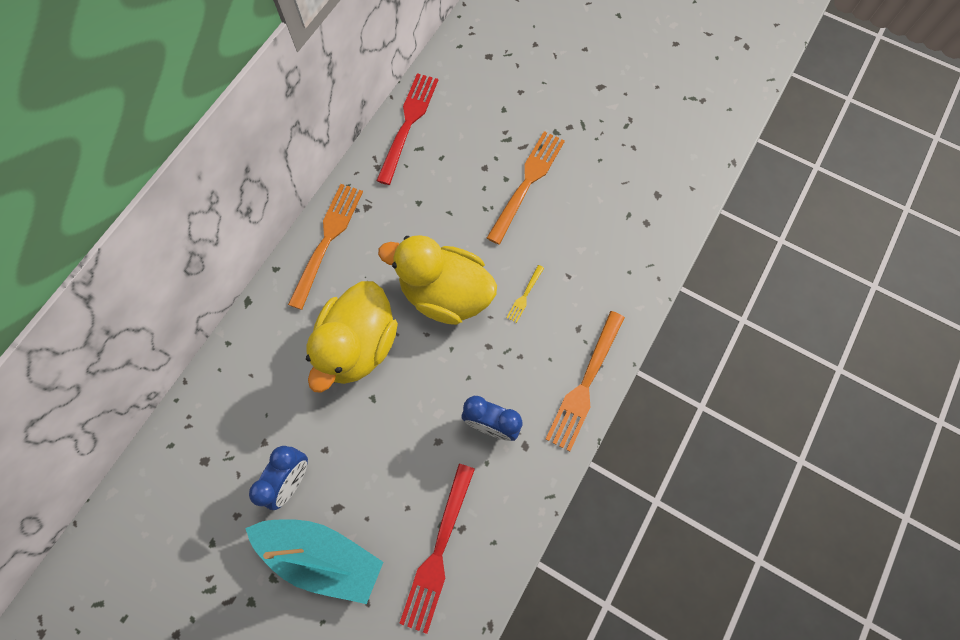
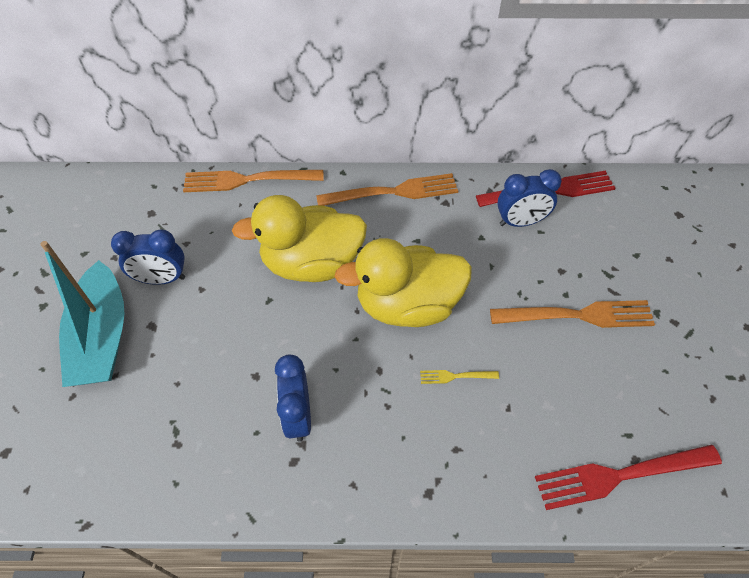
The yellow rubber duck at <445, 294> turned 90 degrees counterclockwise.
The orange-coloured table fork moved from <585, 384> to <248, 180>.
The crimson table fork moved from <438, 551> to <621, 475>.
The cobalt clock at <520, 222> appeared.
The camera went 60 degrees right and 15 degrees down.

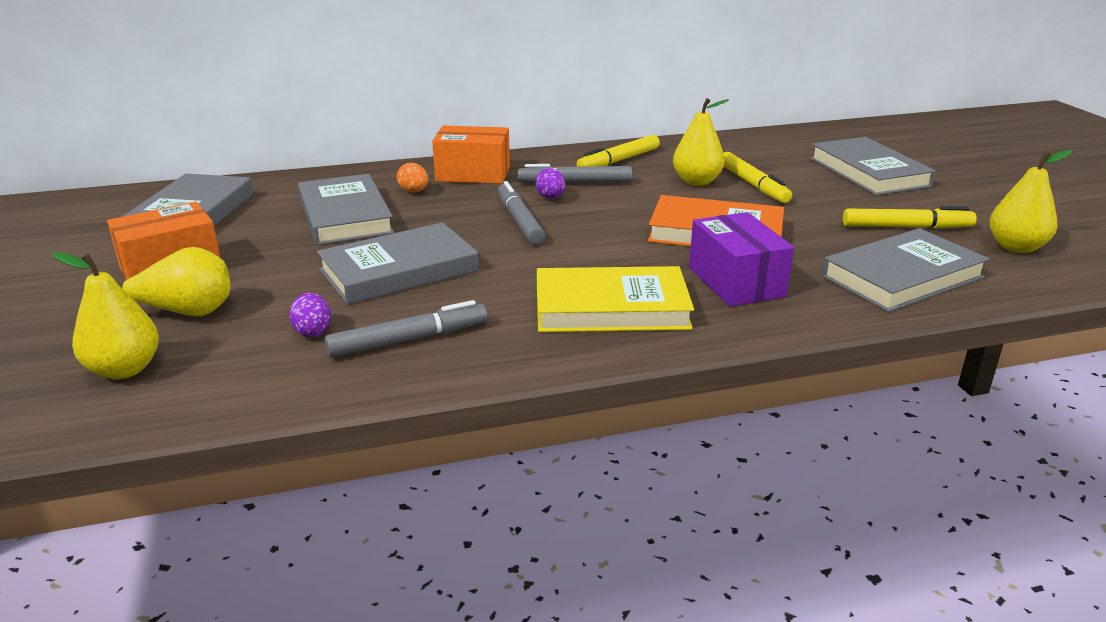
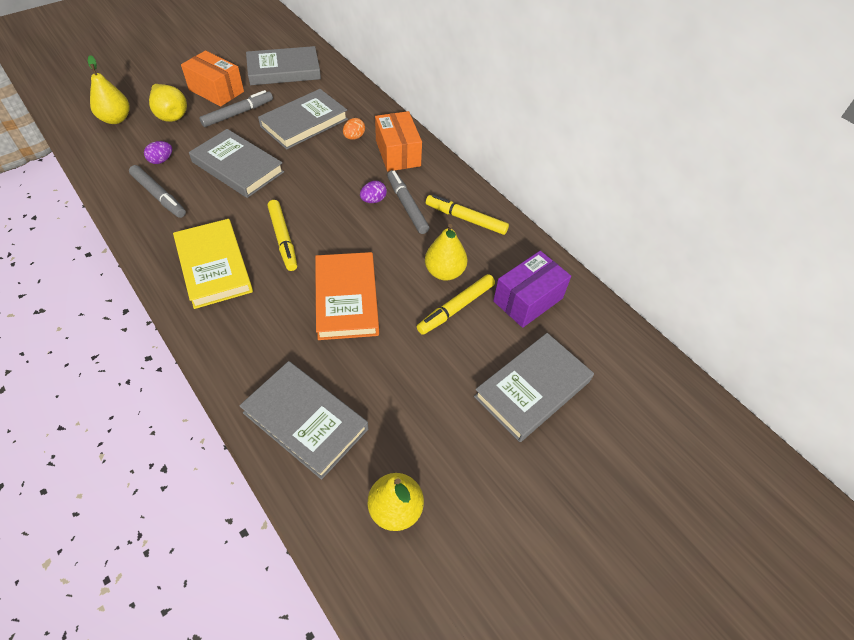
The grey marker moved from <519, 221> to <238, 113>.
The yellow marker moved from <906, 227> to <283, 239>.
The royal purple package moved from <736, 282> to <528, 300>.
The camera went 65 degrees right and 25 degrees up.

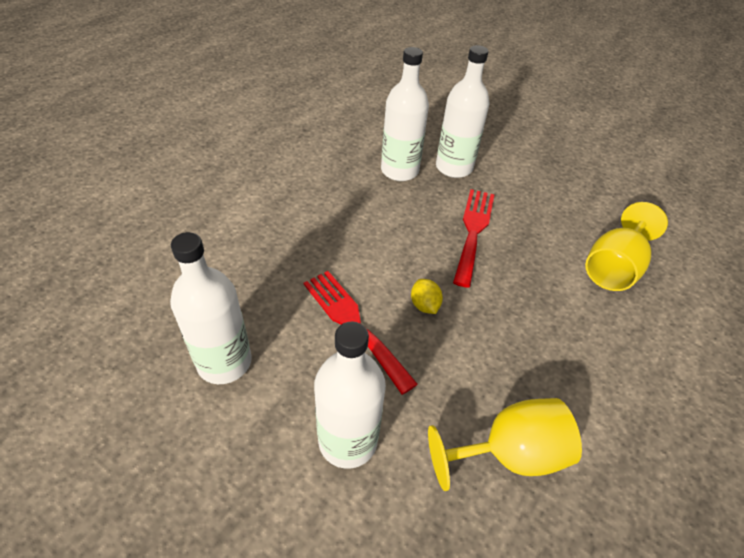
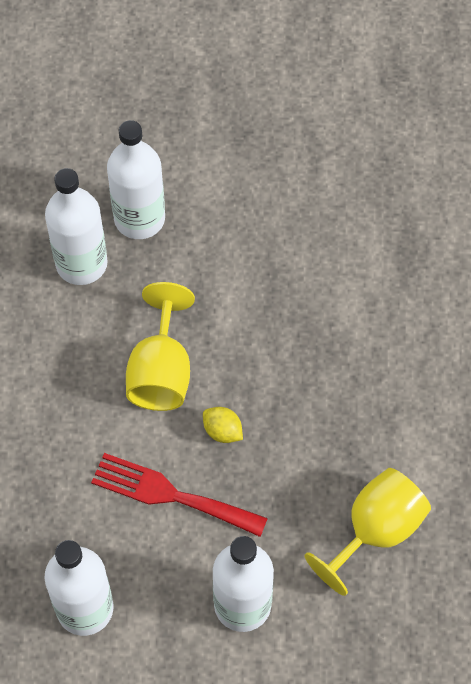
The crimson table fork at <473, 231> disappeared.
The yellow wine glass moved from <613, 267> to <161, 371>.
The camera went 30 degrees left and 15 degrees up.

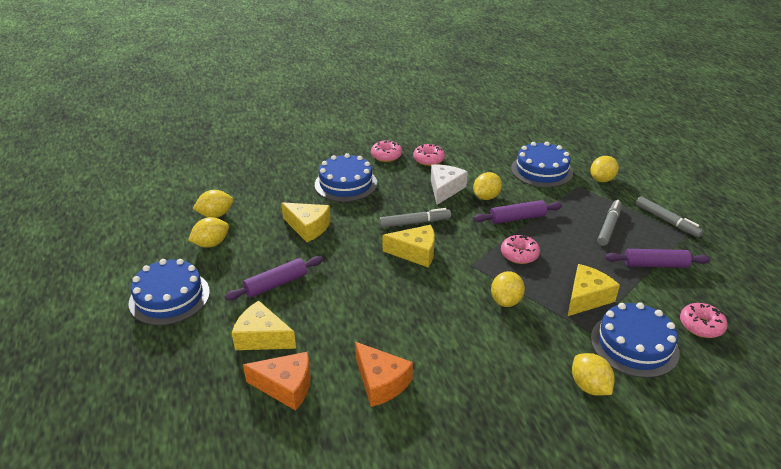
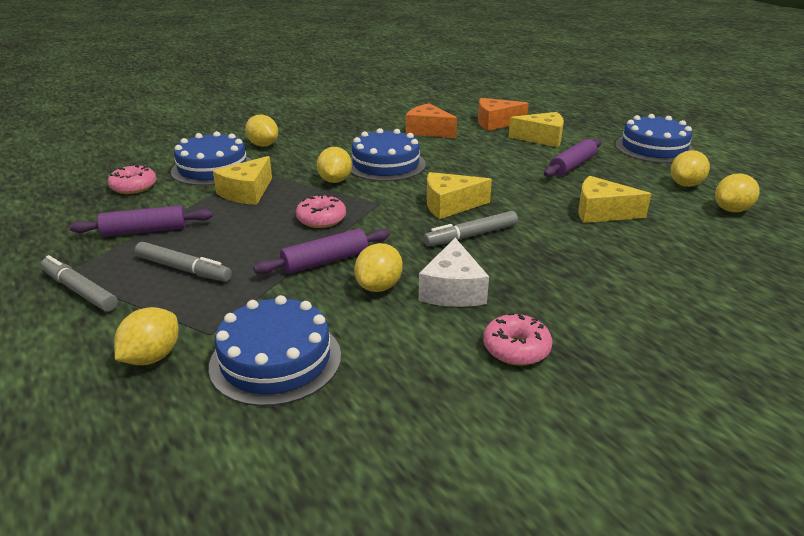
The pink donut at <386, 156> disappeared.
The cobalt layer cake moved from <346, 184> to <385, 164>.
The grey marker at <609, 226> turned 75 degrees counterclockwise.
The camera went 165 degrees right and 5 degrees down.

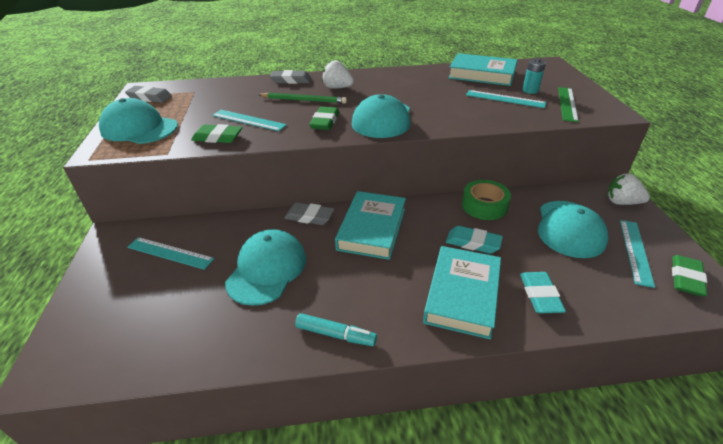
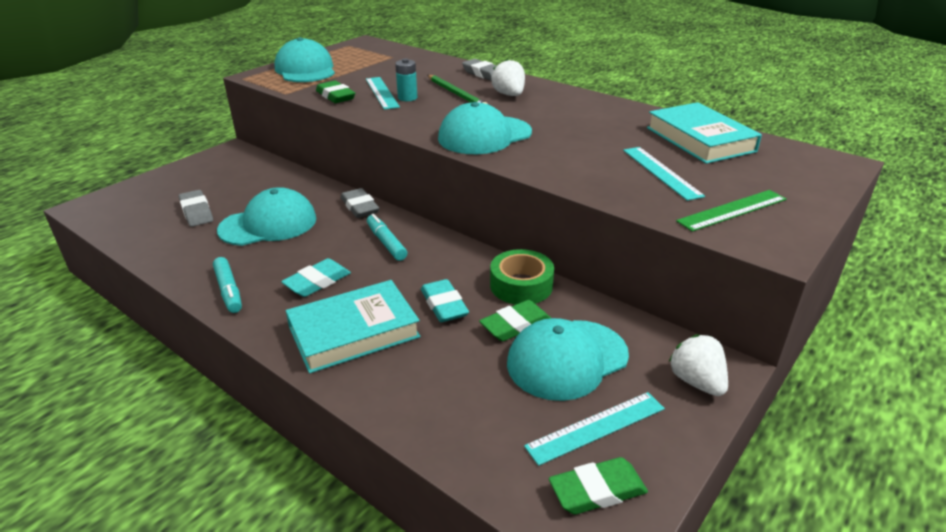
The turquoise AA battery moved from <530, 90> to <407, 98>.
The grey eraser moved from <150, 97> to <196, 212>.
The green eraser moved from <325, 122> to <515, 325>.
The turquoise hardcover at <372, 229> was replaced by the turquoise marker at <386, 243>.
The turquoise straightedge at <170, 253> disappeared.
The turquoise eraser moved from <540, 295> to <317, 282>.
The camera went 45 degrees right and 5 degrees down.

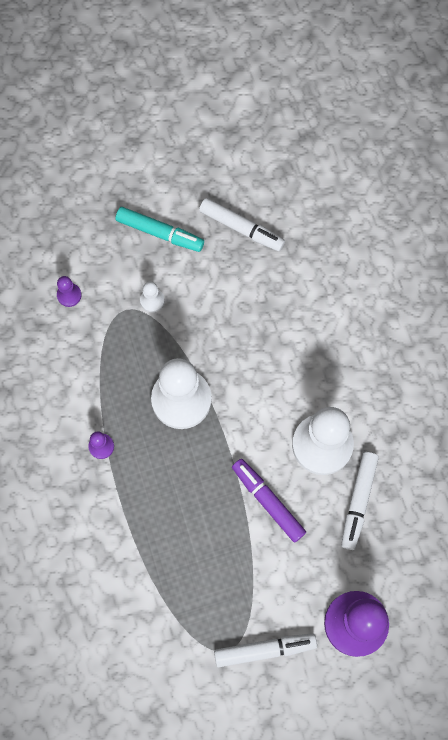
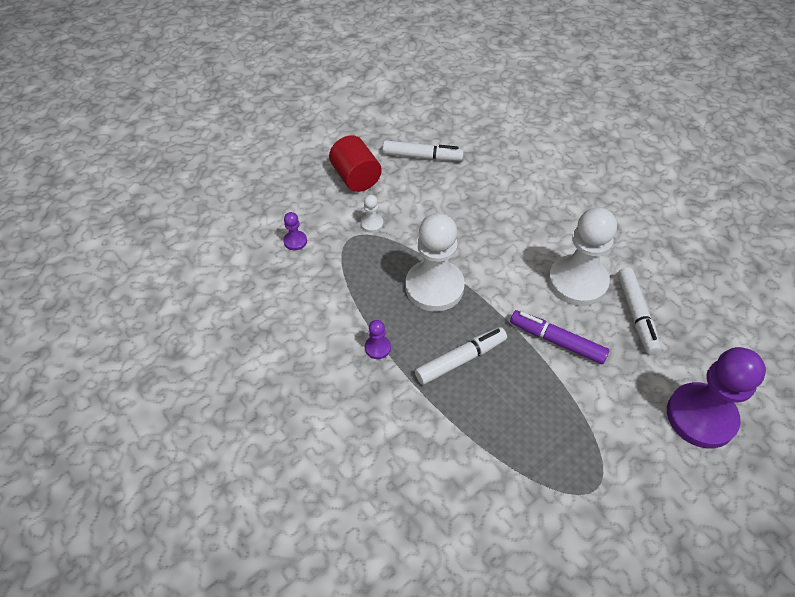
The turquoise marker at <160, 233> was replaced by the crimson cylinder shape at <356, 177>.
The pure white marker moved from <264, 650> to <461, 359>.
The camera went 20 degrees left and 20 degrees down.

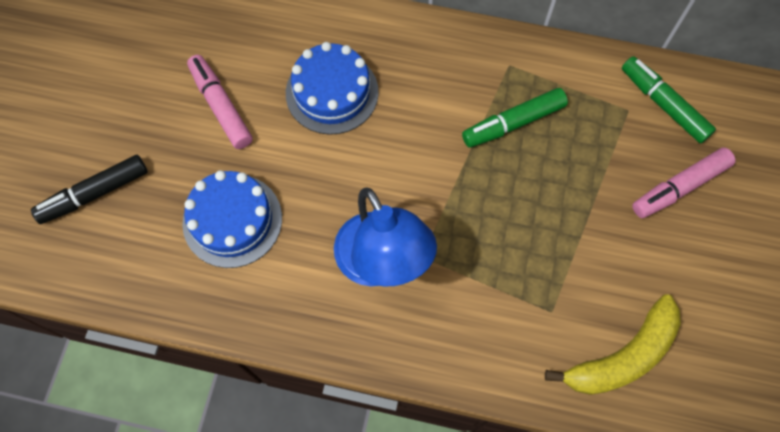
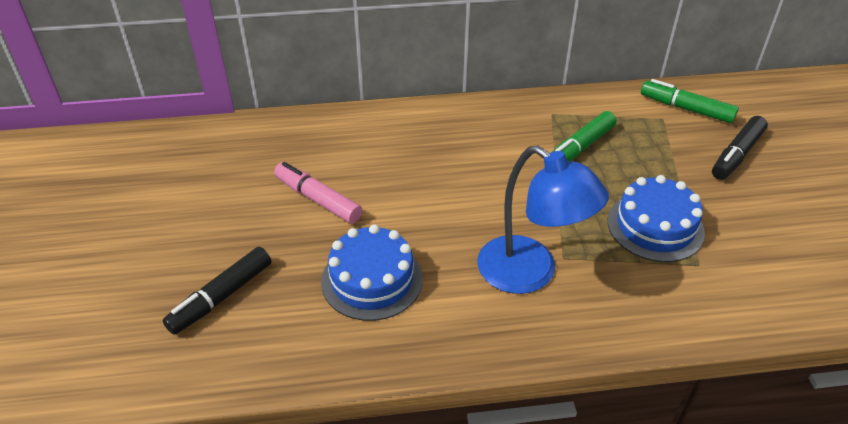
The cobalt layer cake moved from <332, 92> to <655, 226>.
The pink marker at <679, 187> became the black marker at <736, 155>.
The yellow banana fruit at <622, 356> disappeared.
The camera went 20 degrees left and 25 degrees down.

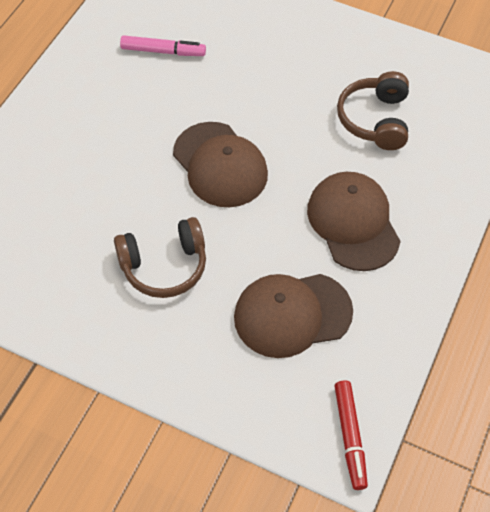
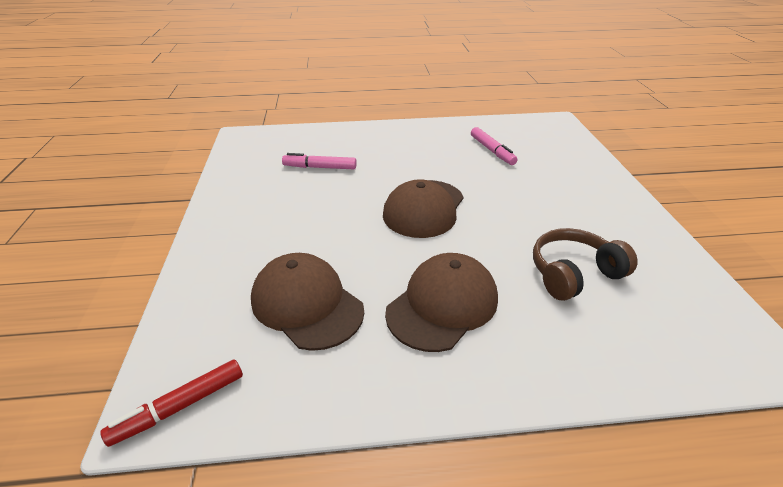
The dark brown headphones at <164, 266> disappeared.
The pink marker at <320, 167> appeared.
The camera went 60 degrees right and 20 degrees down.

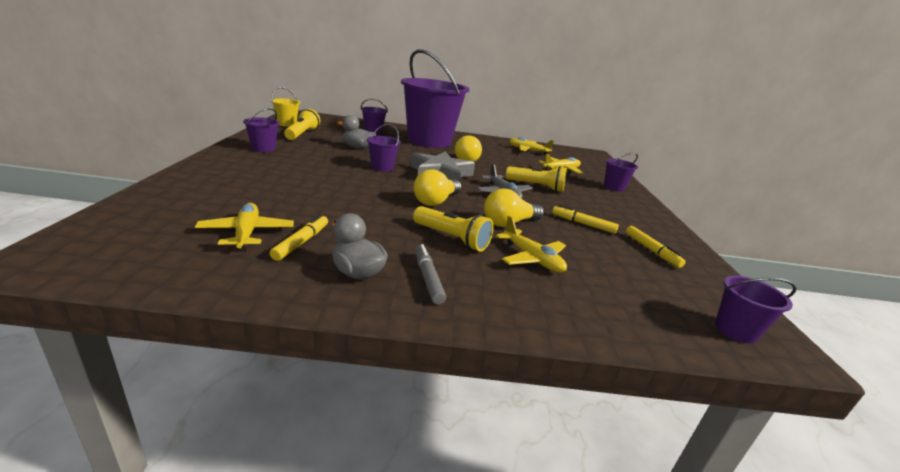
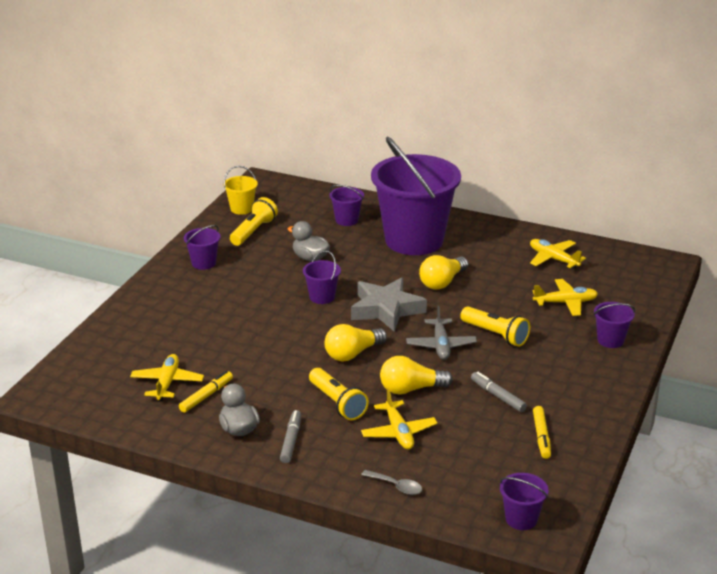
The yellow marker at <583, 224> became the grey marker at <498, 396>.
The grey tablespoon at <396, 486> appeared.
The camera went 25 degrees right and 5 degrees up.

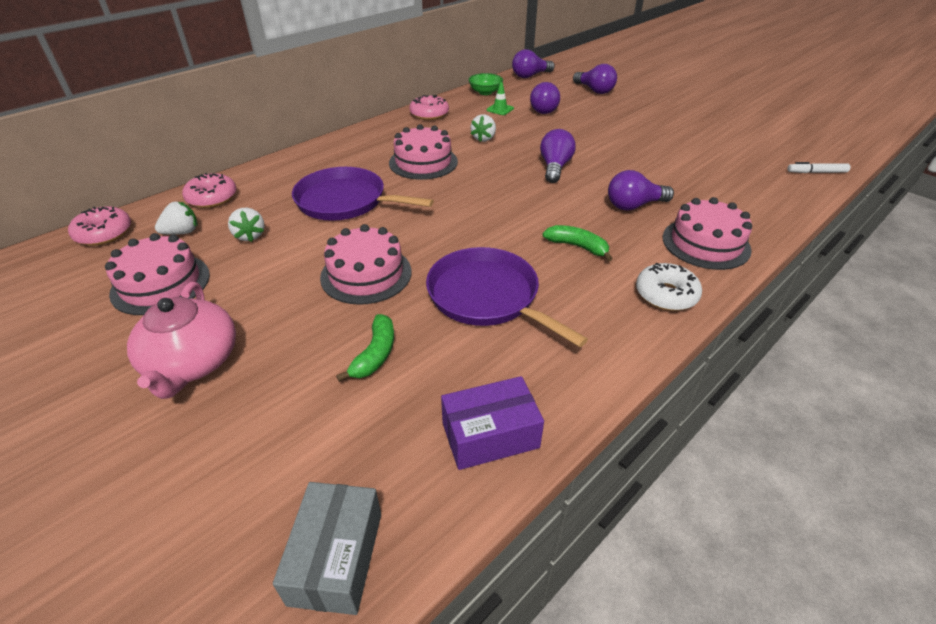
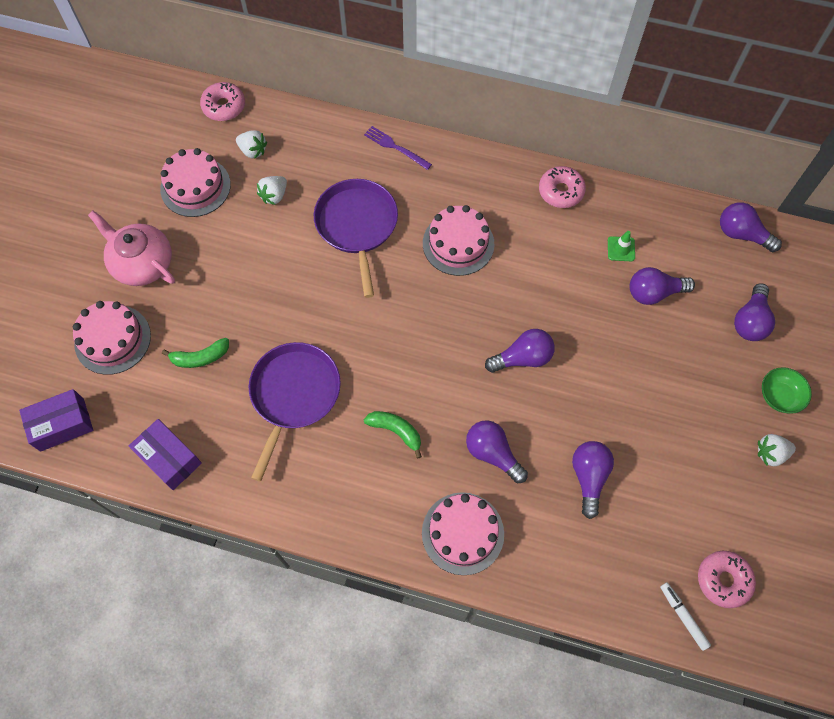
The green deep dish moved from <485, 92> to <779, 396>.
The pure white strawberry moved from <483, 138> to <770, 453>.
The pink donut moved from <212, 198> to <723, 580>.
The pink layer cake moved from <366, 274> to <112, 339>.
The green banana fruit at <577, 246> turned 60 degrees counterclockwise.
The pure white donut at <666, 294> disappeared.
The pink china teapot at <192, 363> turned 75 degrees clockwise.
The grey package at <336, 557> became the royal purple package at <62, 425>.
The royal purple table fork at <395, 147> appeared.
The royal purple light bulb at <589, 477> appeared.
The camera went 60 degrees right and 25 degrees up.

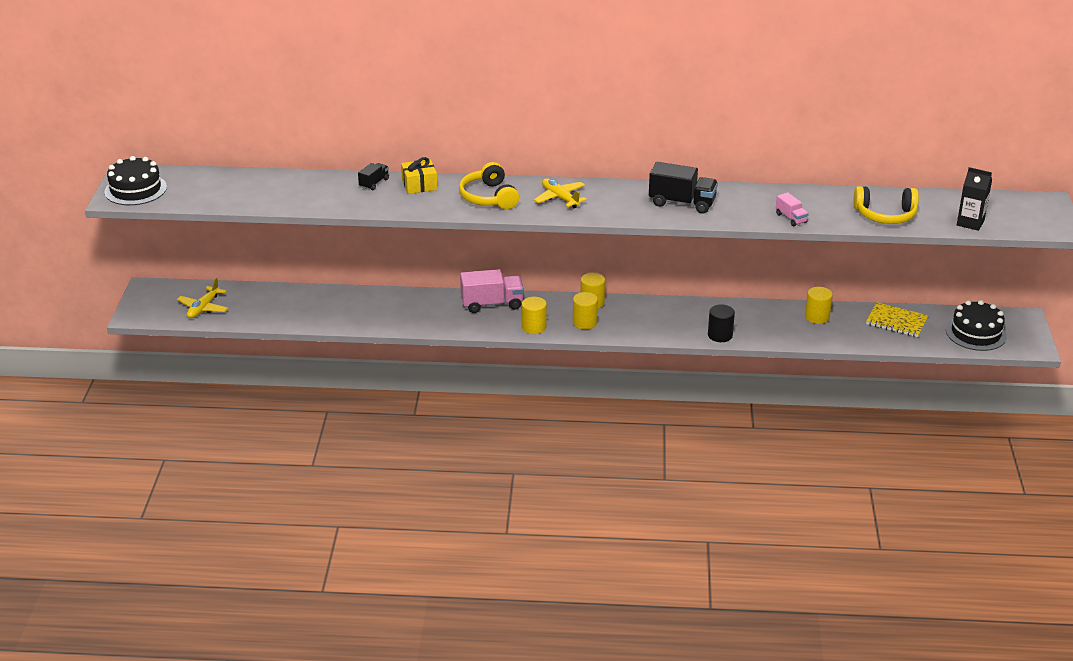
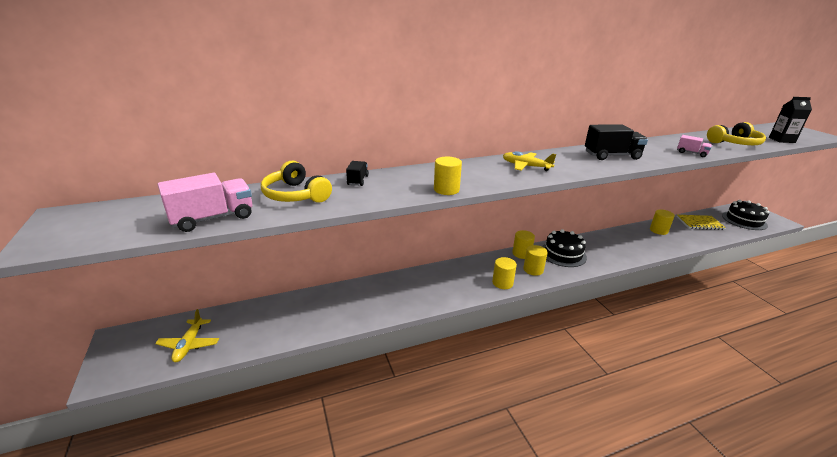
The black layer cake moved from <135, 189> to <563, 254>.
The yellow gift at <419, 185> disappeared.
The yellow headphones moved from <488, 197> to <295, 195>.
The pink lorry moved from <492, 304> to <213, 218>.
The black cylinder shape at <720, 335> disappeared.
The yellow cylinder shape at <446, 189> appeared.
The camera went 25 degrees left and 5 degrees down.

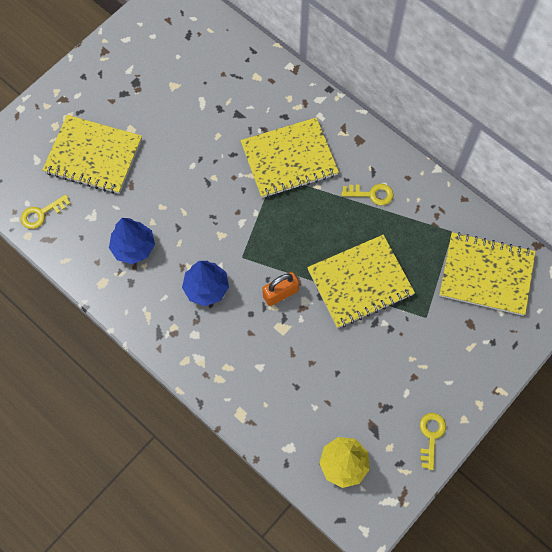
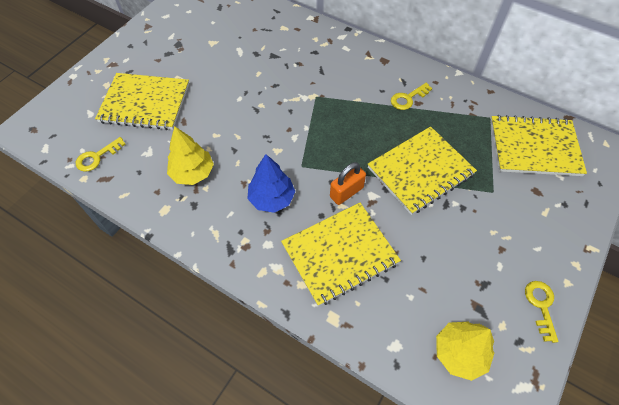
The yellow notebook moved from <289, 159> to <339, 253>.
The yellow door key at <371, 194> turned 150 degrees clockwise.
The cobalt fir tree at <133, 247> became the yellow fir tree at <193, 173>.
The camera went 10 degrees left and 10 degrees down.

